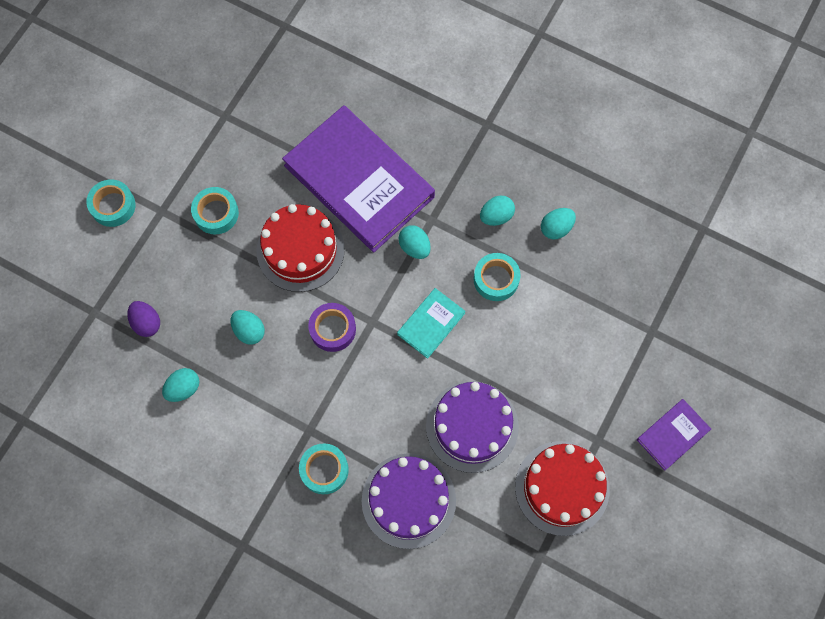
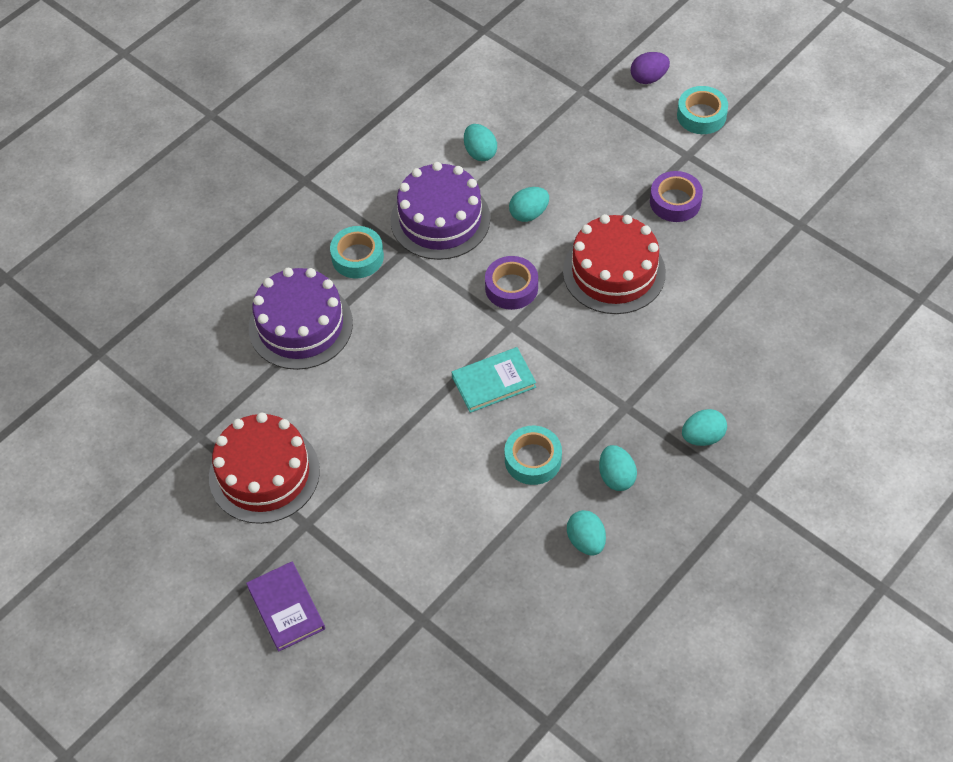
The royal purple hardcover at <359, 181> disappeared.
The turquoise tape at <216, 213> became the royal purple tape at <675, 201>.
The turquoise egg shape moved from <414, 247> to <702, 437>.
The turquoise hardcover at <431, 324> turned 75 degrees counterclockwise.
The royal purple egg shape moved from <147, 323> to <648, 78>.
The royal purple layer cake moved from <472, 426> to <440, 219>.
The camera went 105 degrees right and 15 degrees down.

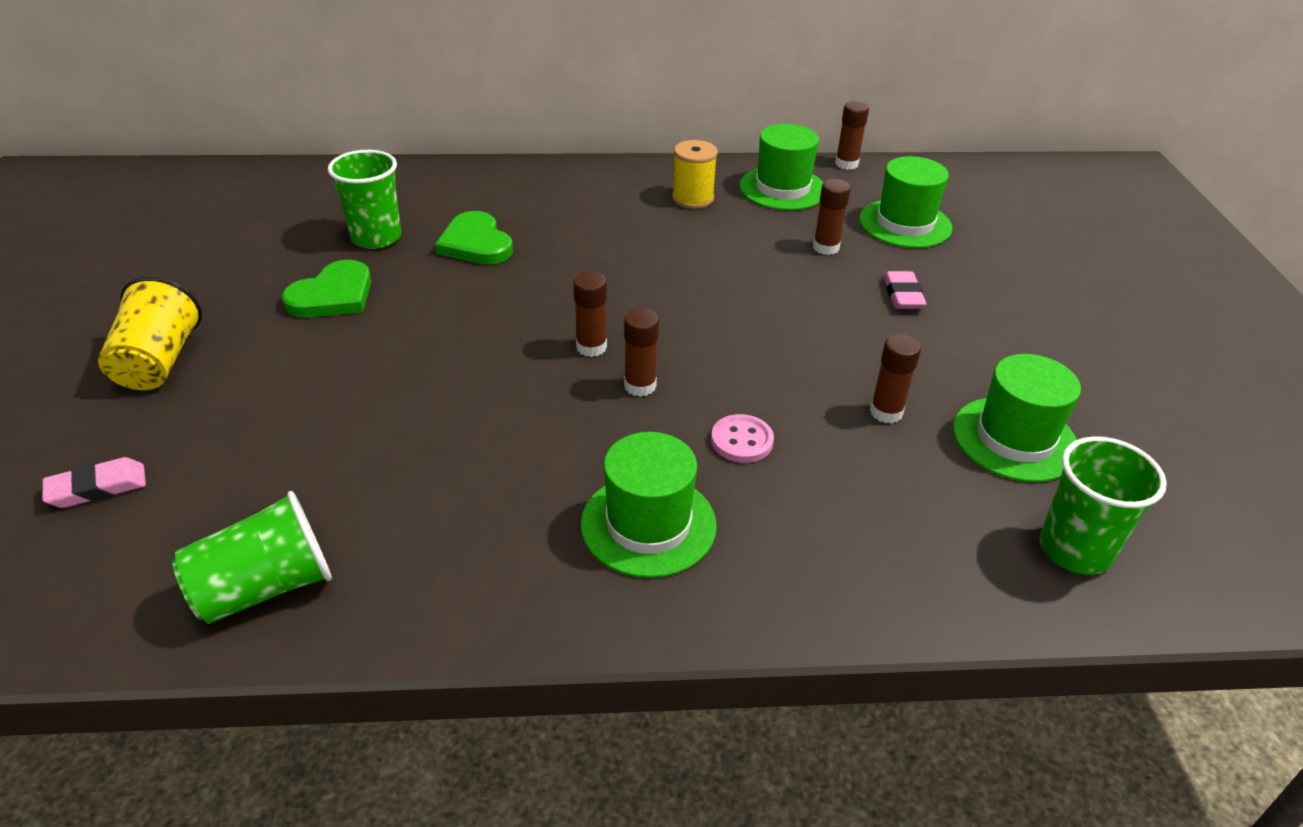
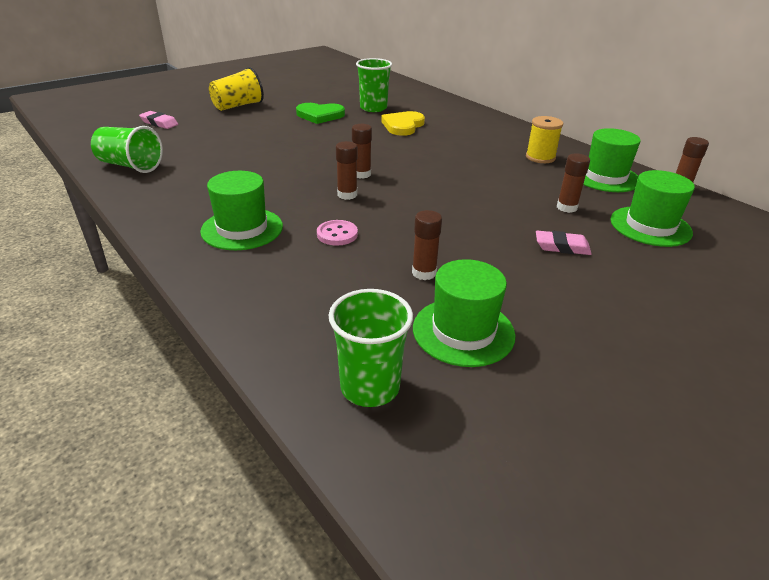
The green heart at <476, 243> became the yellow heart at <403, 126>.
The pink eraser at <902, 295> turned 45 degrees clockwise.
The camera went 55 degrees right and 5 degrees down.

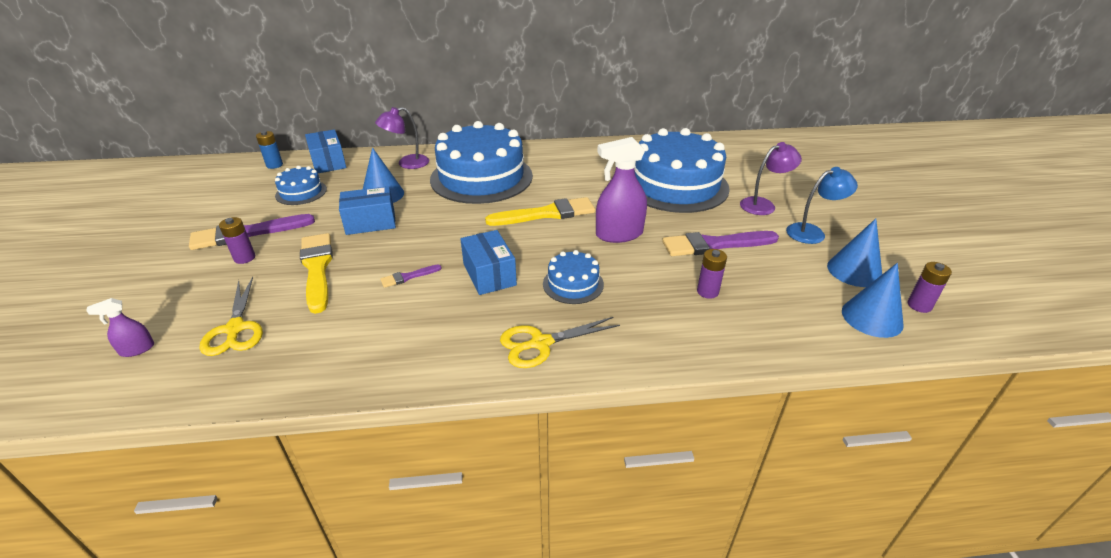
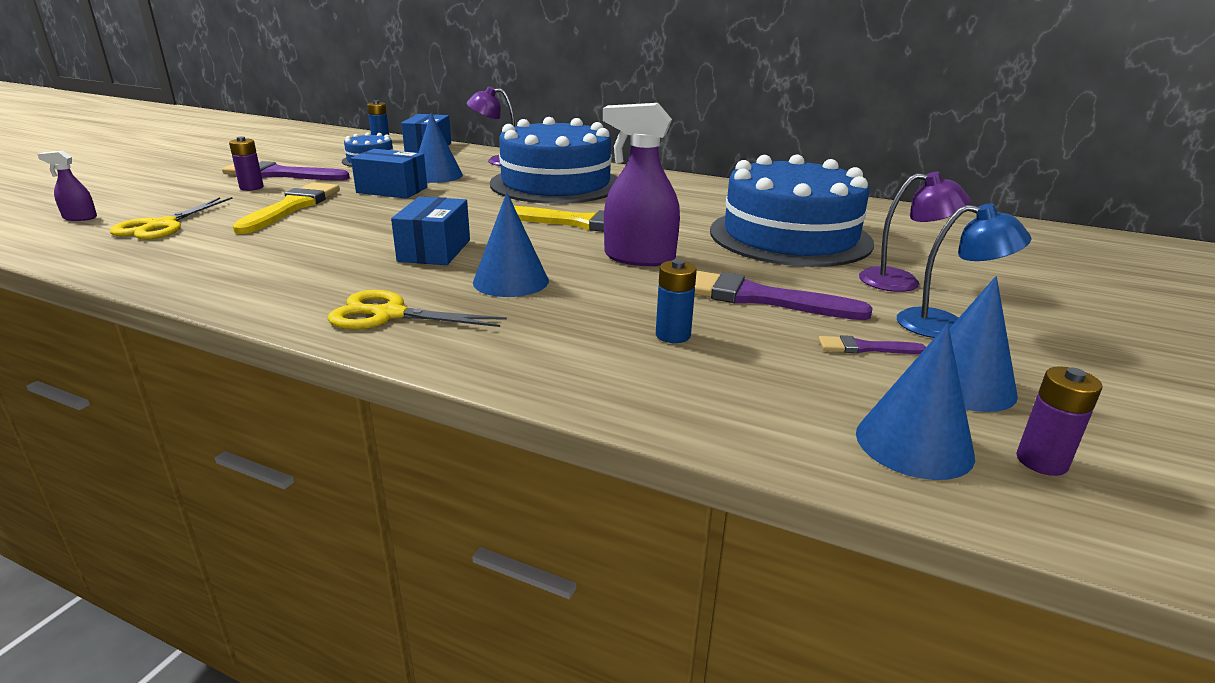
The royal purple AA battery at <707, 292> became the cobalt AA battery at <673, 335>.
The cobalt layer cake at <573, 284> was replaced by the cobalt cone shape at <511, 281>.
The royal purple paintbrush moved from <408, 277> to <865, 348>.
The camera went 30 degrees right and 10 degrees down.

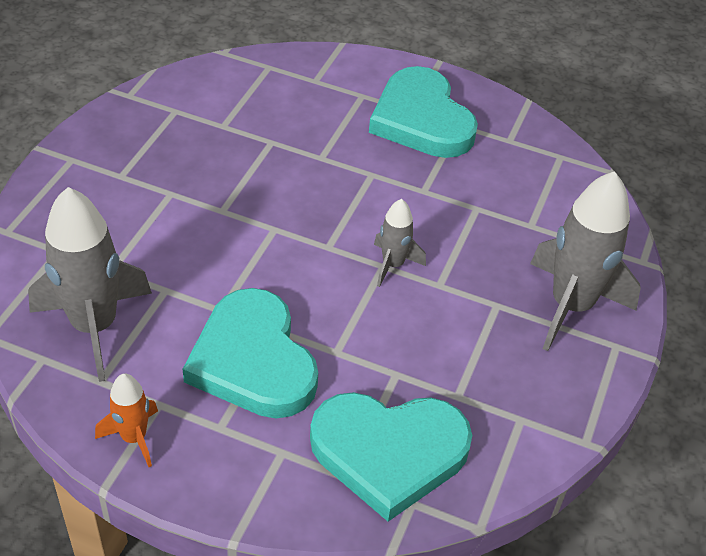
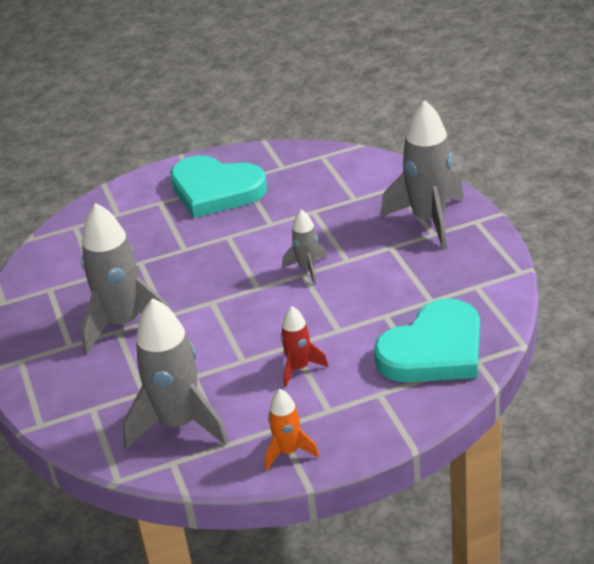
The turquoise heart at <253, 360> was replaced by the crimson spaceship at <299, 368>.
The grey spaceship at <124, 324> appeared.
The camera went 35 degrees left and 10 degrees down.

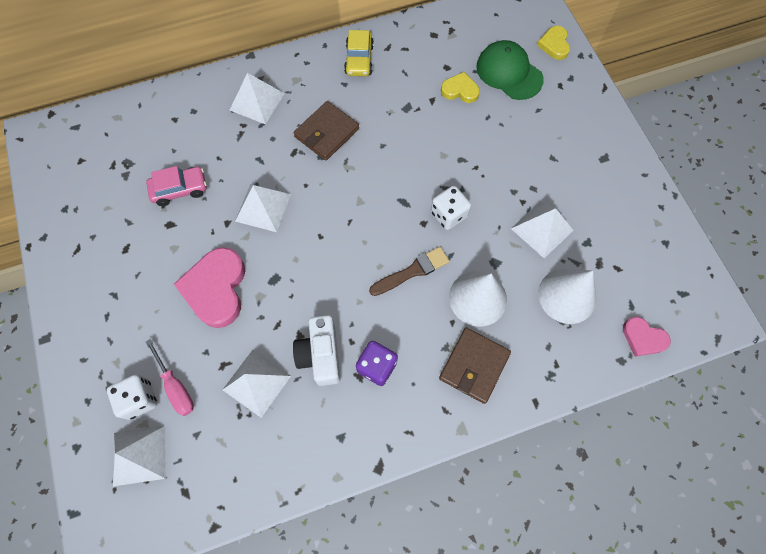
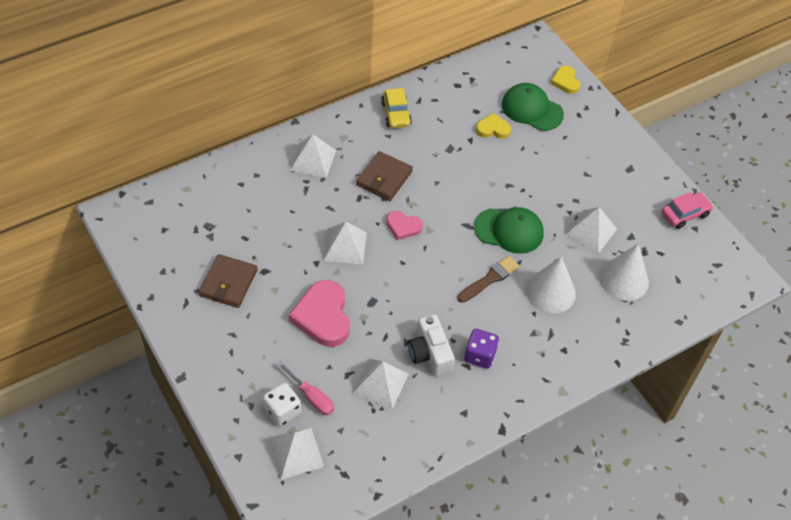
The pink automobile moved from <180, 189> to <684, 214>.
The pure white die at <448, 215> was replaced by the green baseball cap at <509, 230>.
The pink heart moved from <643, 338> to <403, 226>.
The dark brown card wallet moved from <474, 366> to <228, 283>.
The camera went 15 degrees left and 15 degrees down.

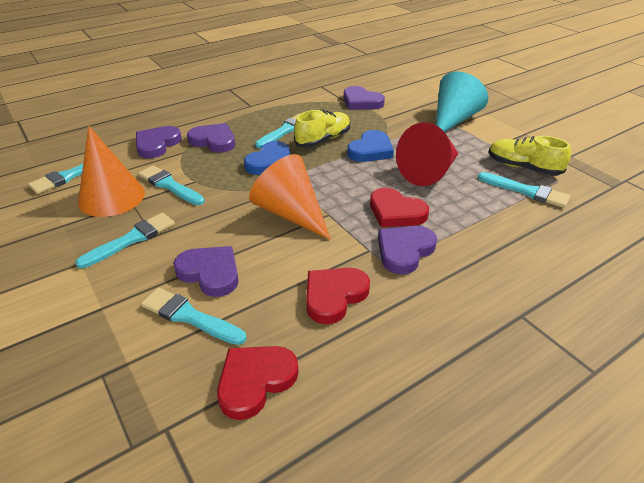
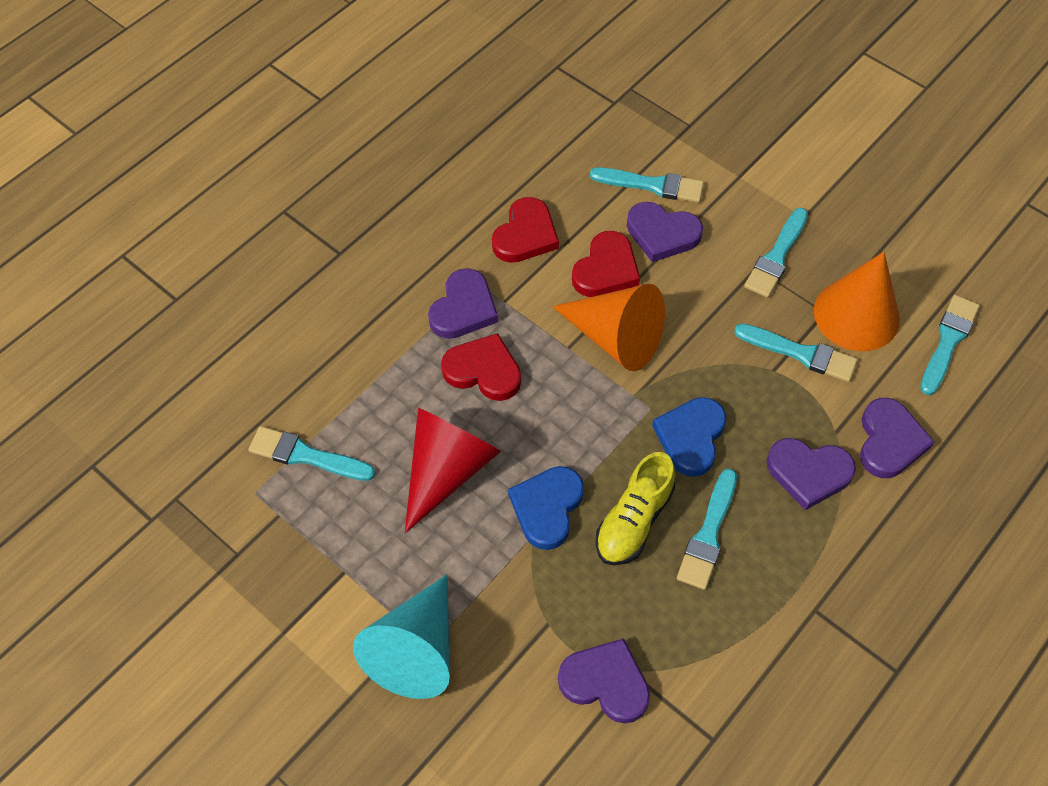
The yellow shoe at <523, 167> disappeared.
The crimson heart moved from <255, 381> to <606, 269>.
The camera went 165 degrees right and 20 degrees up.

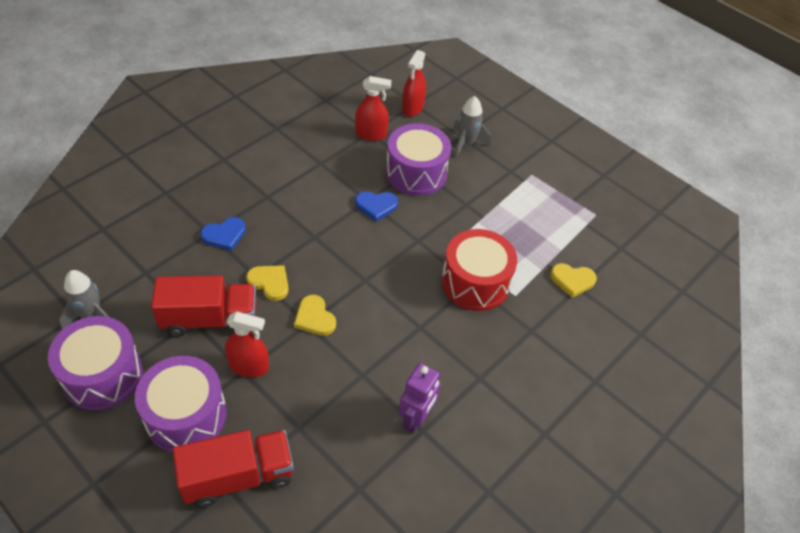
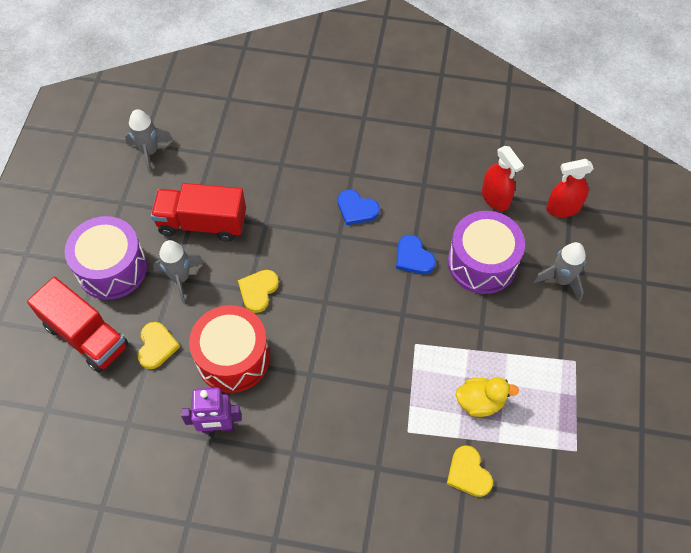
The cobalt heart moved from <224, 235> to <356, 209>.
The crimson drum moved from <475, 282> to <233, 358>.
The yellow heart moved from <270, 283> to <156, 346>.
The crimson lorry at <210, 319> turned 135 degrees clockwise.
The crimson spray bottle at <249, 366> was replaced by the grey spaceship at <180, 278>.
The royal purple drum at <102, 375> disappeared.
The yellow rubber duck at <480, 402> appeared.
The camera went 60 degrees right and 10 degrees up.

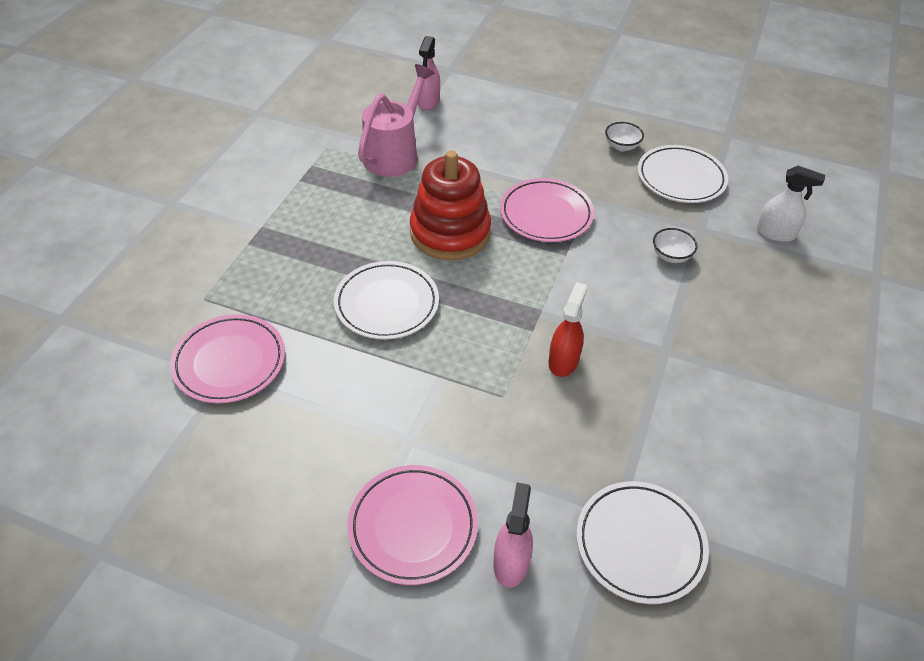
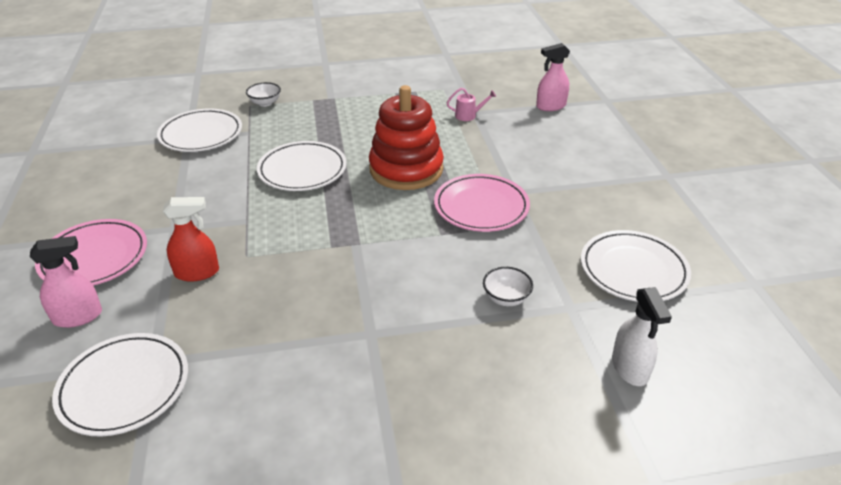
The pink watering can at <395, 154> changed to 0.43 times the size.
The pure white deep dish moved from <621, 146> to <265, 103>.
The crimson spray bottle moved from <563, 361> to <197, 272>.
The pink flat dish at <229, 362> became the pure white flat dish at <201, 134>.
The camera went 60 degrees right and 10 degrees down.

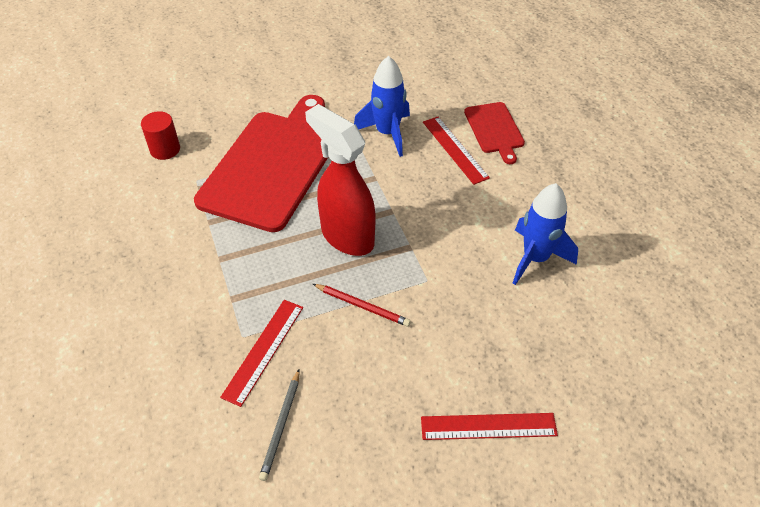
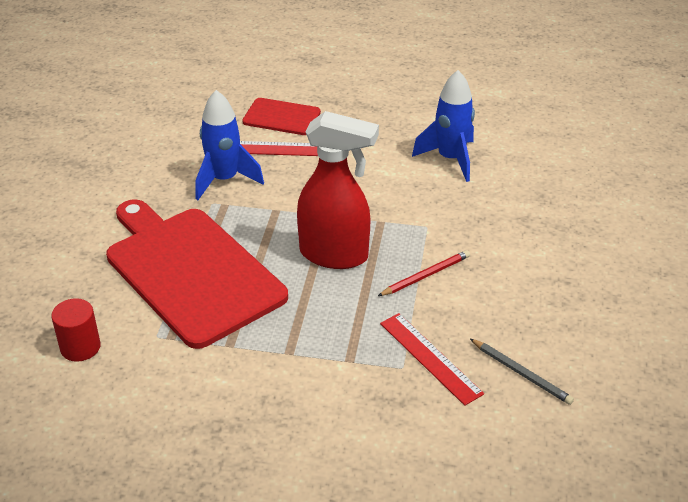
The crimson spray bottle at <346, 236> turned 150 degrees counterclockwise.
The crimson straightedge at <488, 426> disappeared.
The camera went 60 degrees left and 10 degrees down.

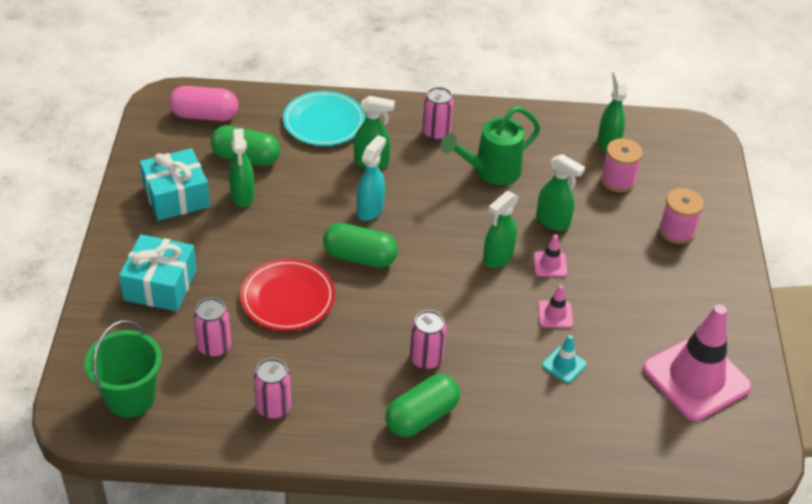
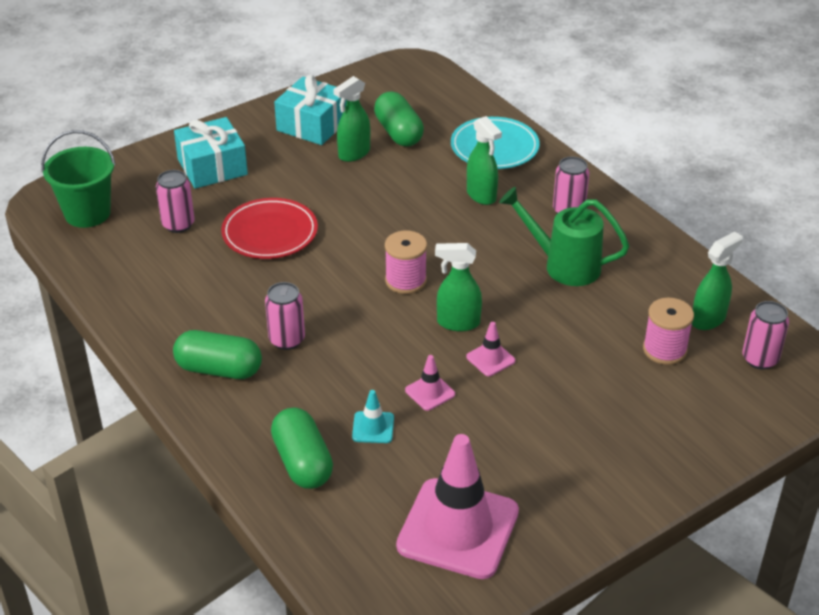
The pink pill at <205, 115> disappeared.
The turquoise spray bottle at <370, 210> disappeared.
The green spray bottle at <553, 221> disappeared.
The pink reel of thread moved from <676, 231> to <406, 280>.
The green pill moved from <360, 257> to <303, 462>.
The pink can moved from <273, 407> to <760, 359>.
The camera went 55 degrees right and 5 degrees down.

